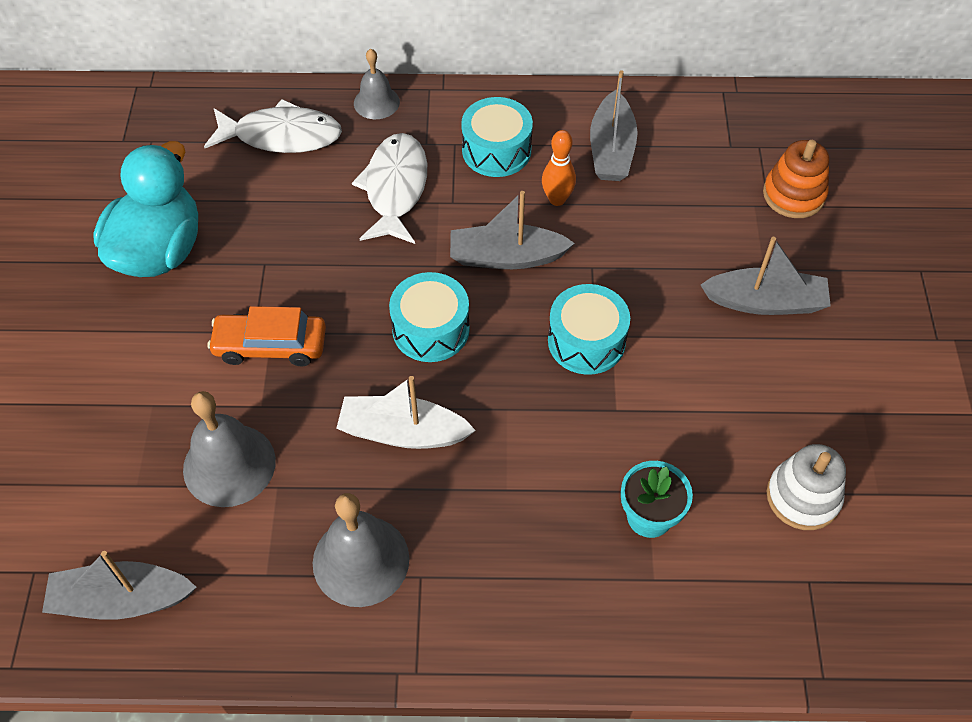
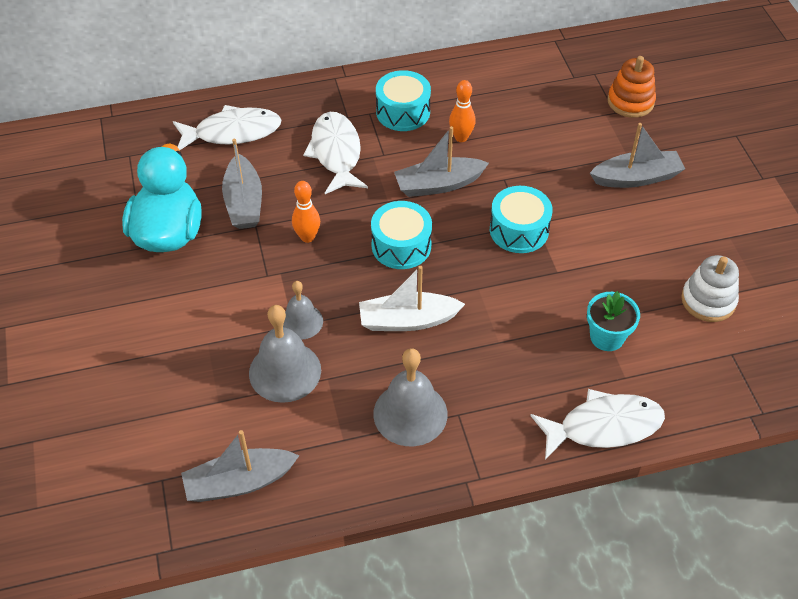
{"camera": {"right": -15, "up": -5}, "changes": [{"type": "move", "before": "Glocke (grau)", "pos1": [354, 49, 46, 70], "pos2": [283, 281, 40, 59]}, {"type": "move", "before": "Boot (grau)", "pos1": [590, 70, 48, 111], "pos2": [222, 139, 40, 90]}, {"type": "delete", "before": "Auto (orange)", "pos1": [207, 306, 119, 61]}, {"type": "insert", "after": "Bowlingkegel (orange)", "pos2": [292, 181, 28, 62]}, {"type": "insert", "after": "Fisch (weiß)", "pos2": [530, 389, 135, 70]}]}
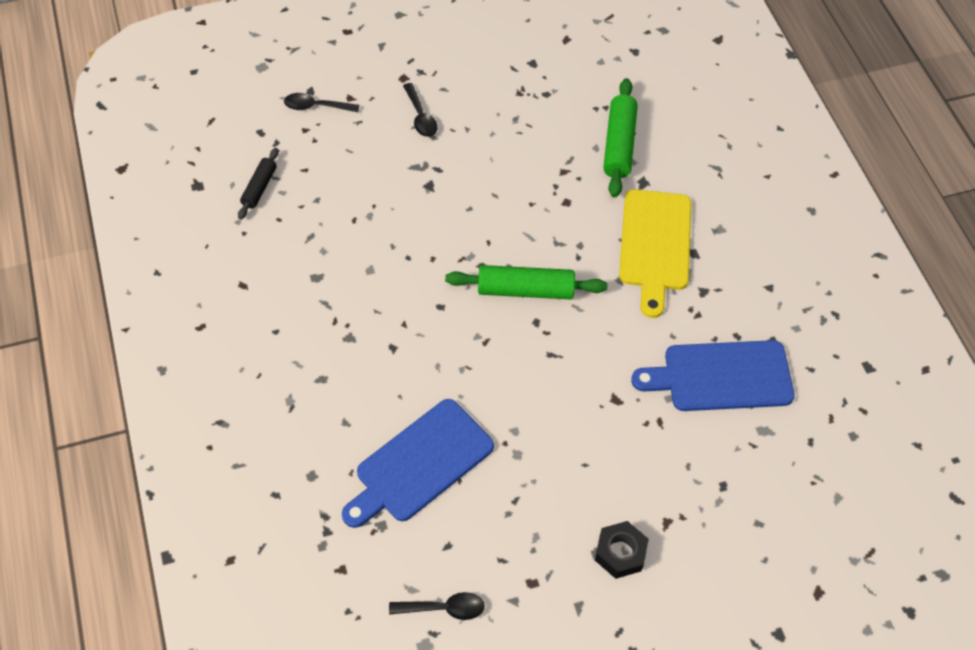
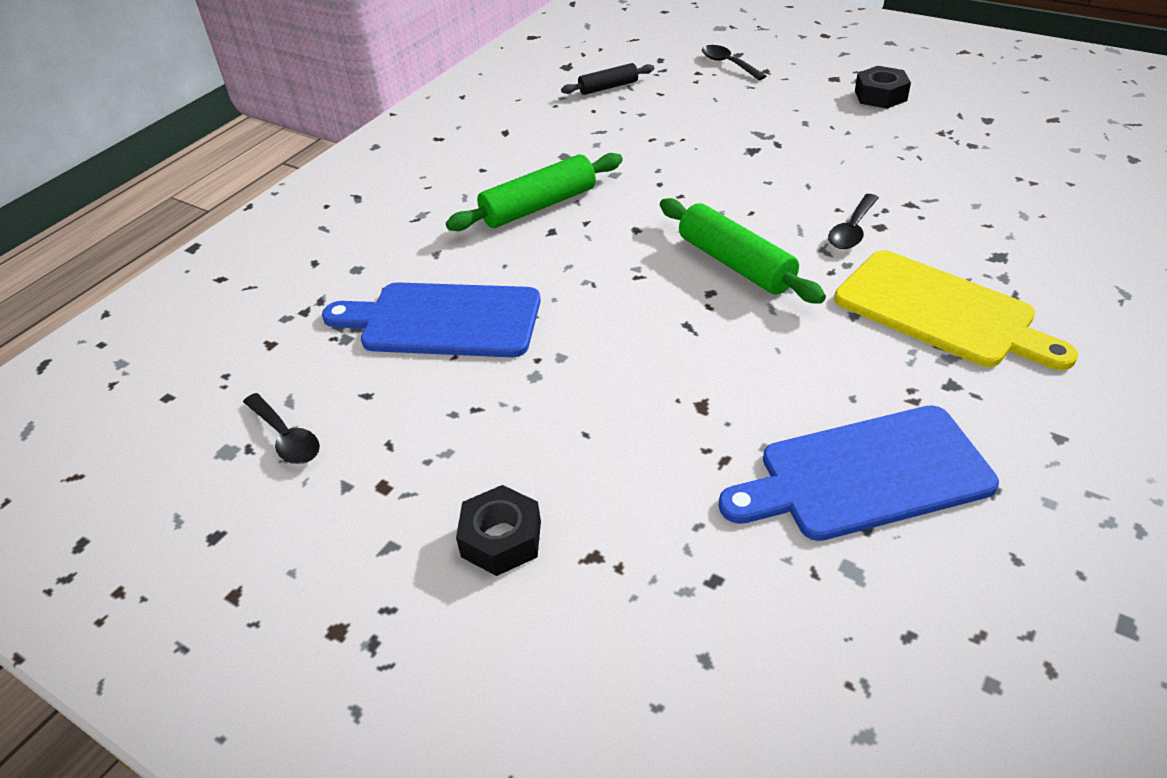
{"camera": {"right": 55, "up": -15}, "changes": [{"type": "move", "before": "Nudelholz (grün)", "pos1": [603, 78, 35, 119], "pos2": [446, 153, 177, 78]}, {"type": "move", "before": "Löffel (schwarz)", "pos1": [403, 83, 35, 54], "pos2": [828, 194, 51, 55]}, {"type": "rotate", "before": "Schneidebrett (gelb)", "pos1": [619, 189, 72, 129], "pos2": [834, 251, 244, 119], "turn": -105}, {"type": "rotate", "before": "Schneidebrett (blau)", "pos1": [631, 340, 164, 71], "pos2": [719, 405, 280, 136], "turn": -60}, {"type": "insert", "after": "Sechskantmutter (schwarz)", "pos2": [855, 66, 56, 43]}]}
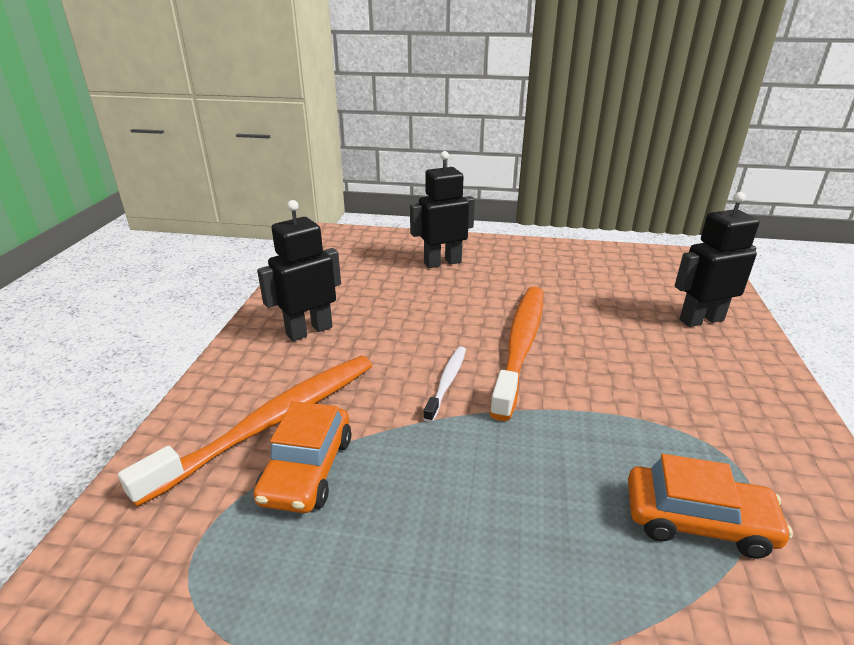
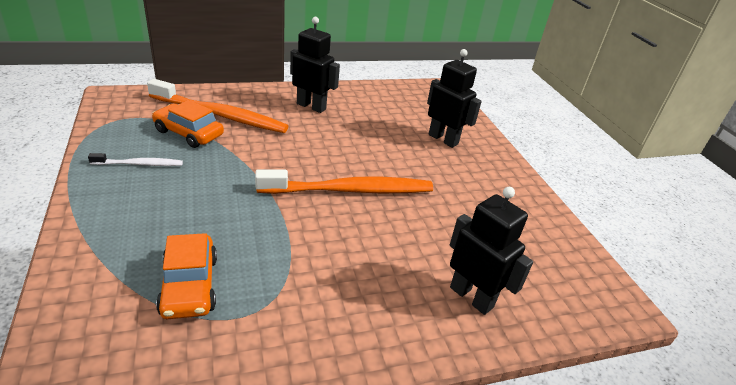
{"camera": {"right": 60, "up": 5}, "changes": [{"type": "move", "before": "Zahnbürste (weiß)", "pos1": [423, 346, 43, 76], "pos2": [88, 153, 95, 13]}, {"type": "rotate", "before": "Auto (orange)", "pos1": [253, 401, 98, 112], "pos2": [152, 100, 72, 48], "turn": 45}]}
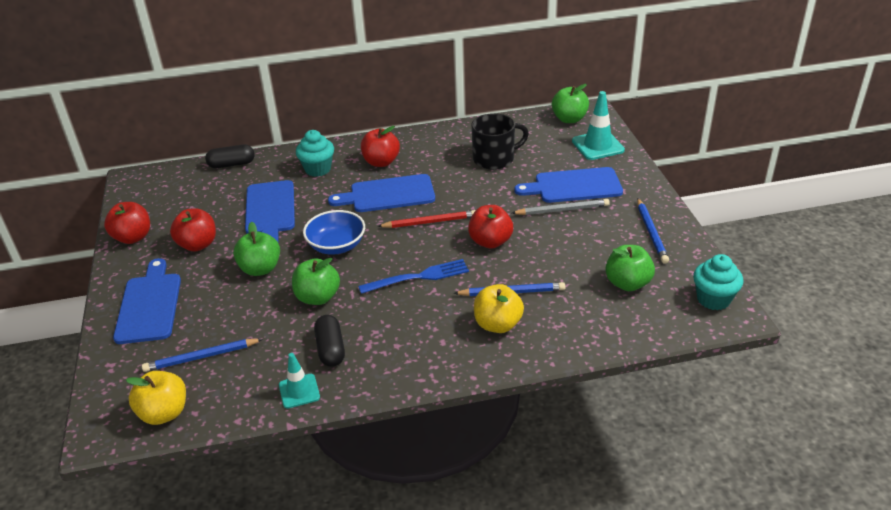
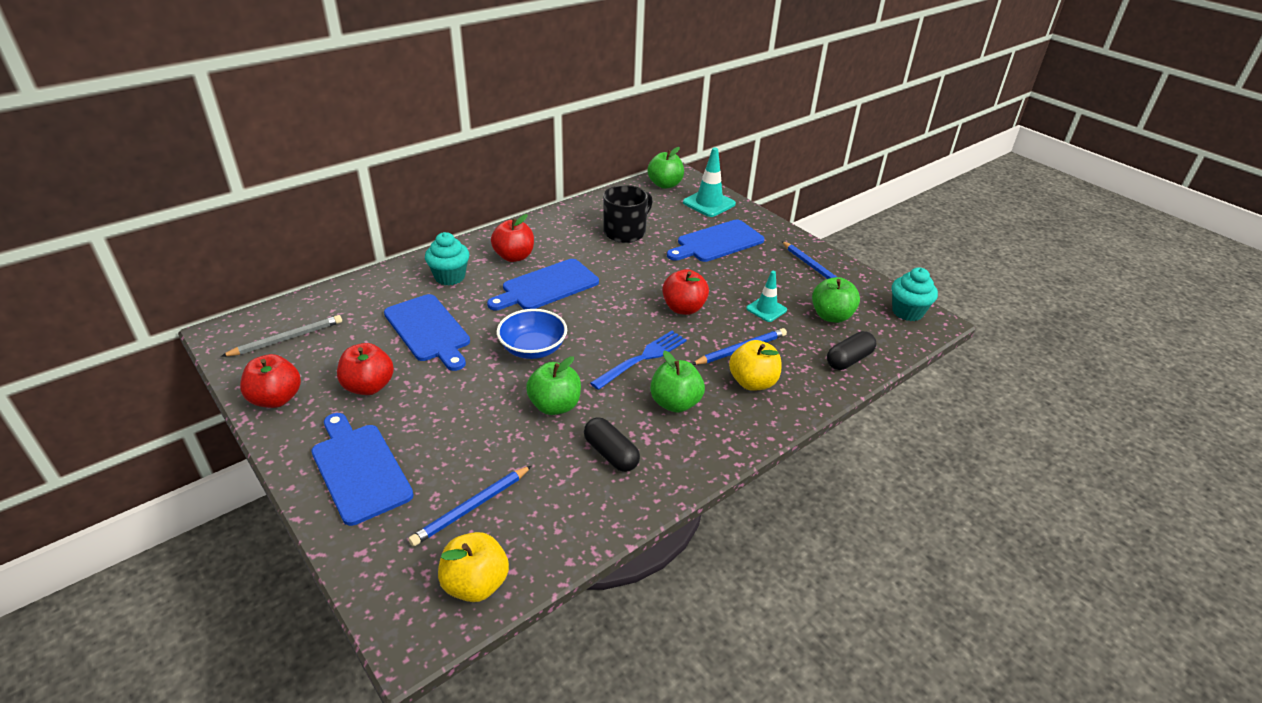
{"camera": {"right": -30, "up": 0}, "changes": [{"type": "move", "before": "Kapsel (schwarz)", "pos1": [205, 145, 50, 23], "pos2": [827, 331, 49, 39]}, {"type": "move", "before": "Bleistift (grau)", "pos1": [512, 199, 98, 16], "pos2": [221, 315, 121, 42]}, {"type": "delete", "before": "Bleistift (rot)", "pos1": [377, 210, 99, 18]}, {"type": "move", "before": "Apfel (grün)", "pos1": [233, 222, 47, 54], "pos2": [650, 351, 55, 62]}, {"type": "move", "before": "Leitkegel (türkis)", "pos1": [279, 353, 41, 56], "pos2": [746, 271, 41, 51]}]}
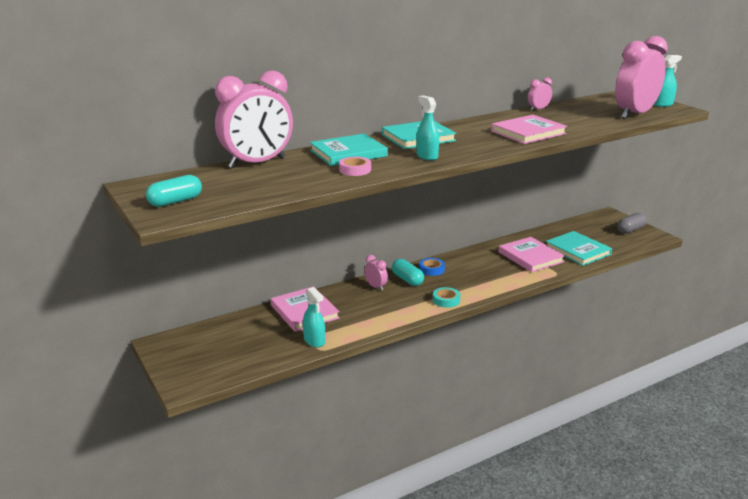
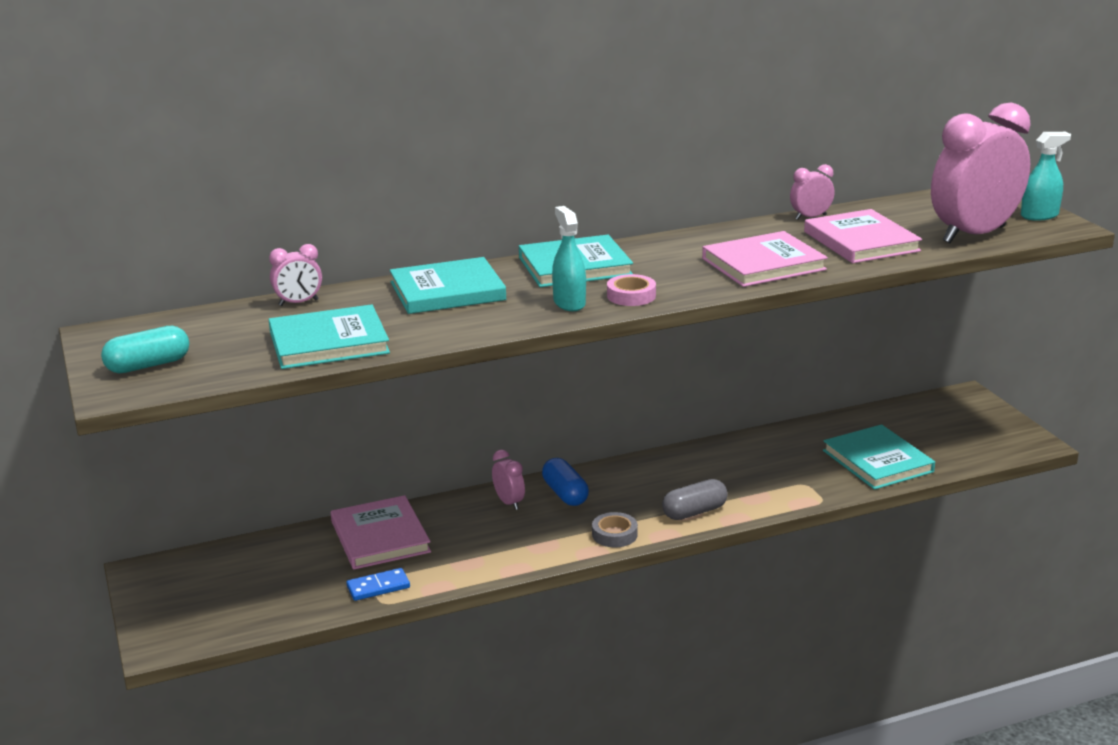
{"camera": {"right": 10, "up": 0}, "changes": [{"type": "resize", "before": "Wecker (rosa)", "pos1": [215, 70, 78, 98], "pos2": [269, 244, 53, 62], "scale": 0.43}, {"type": "move", "before": "Klebeband (rosa)", "pos1": [339, 157, 32, 19], "pos2": [607, 274, 49, 32]}, {"type": "move", "before": "Kapsel (grau)", "pos1": [617, 213, 30, 21], "pos2": [662, 479, 66, 41]}, {"type": "move", "before": "Buch (rosa)", "pos1": [498, 237, 67, 35], "pos2": [804, 209, 118, 54]}, {"type": "delete", "before": "Klebeband (blau)", "pos1": [419, 258, 26, 18]}, {"type": "recolor", "before": "Kapsel (türkis)", "after": "Kapsel (blau)", "pos1": [392, 259, 32, 27], "pos2": [542, 458, 47, 48]}, {"type": "replace", "before": "Sprühflasche (türkis)", "after": "Dominostein (blau)", "pos1": [303, 287, 22, 60], "pos2": [346, 568, 64, 33]}, {"type": "recolor", "before": "Klebeband (türkis)", "after": "Klebeband (grau)", "pos1": [433, 287, 28, 21], "pos2": [592, 512, 46, 36]}, {"type": "insert", "after": "Buch (türkis)", "pos2": [268, 304, 122, 65]}]}
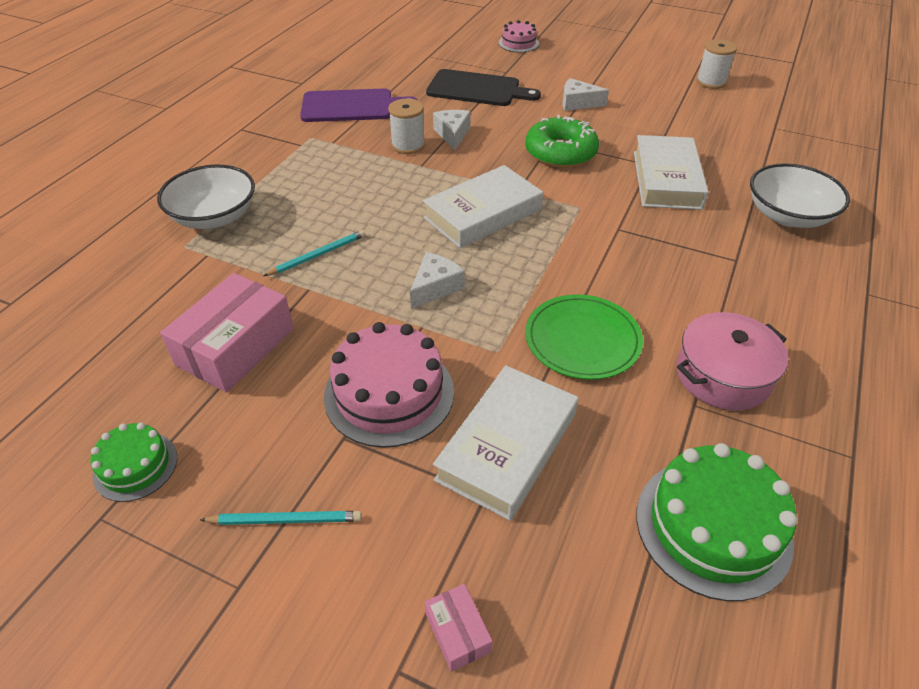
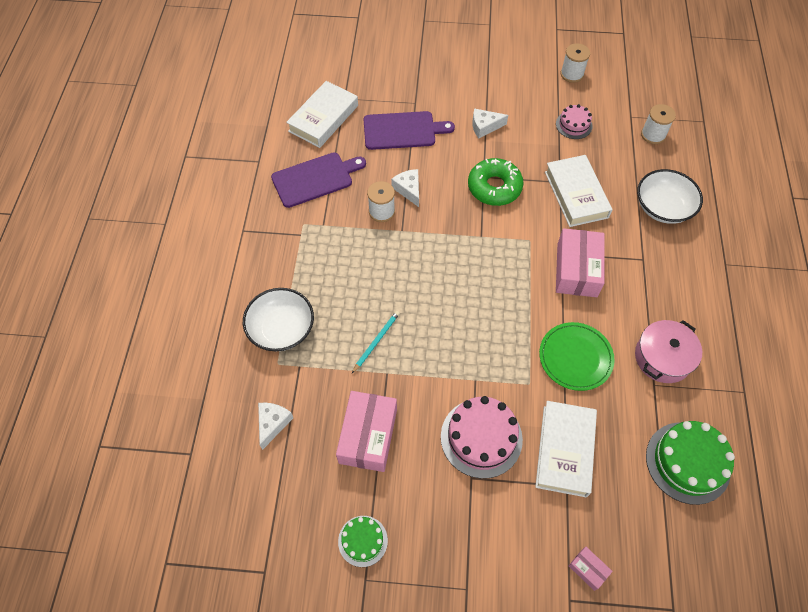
{"camera": {"right": -20, "up": 15}, "changes": [{"type": "move", "before": "Kuchen (rosa)", "pos1": [499, 20, 40, 33], "pos2": [556, 104, 37, 35]}, {"type": "recolor", "before": "Schneidebrett (schwarz)", "after": "Schneidebrett (lila)", "pos1": [426, 69, 115, 37], "pos2": [363, 111, 92, 39]}, {"type": "move", "before": "Buch (weiß)", "pos1": [423, 165, 120, 83], "pos2": [286, 81, 72, 67]}, {"type": "move", "before": "Käse (weiß)", "pos1": [410, 252, 55, 57], "pos2": [258, 403, 35, 47]}, {"type": "delete", "before": "Bleistift (türkis)", "pos1": [200, 511, 162, 14]}, {"type": "insert", "after": "Garnrolle (weiß)", "pos2": [641, 104, 35, 40]}, {"type": "insert", "after": "Schachtel (rosa)", "pos2": [556, 228, 48, 69]}]}
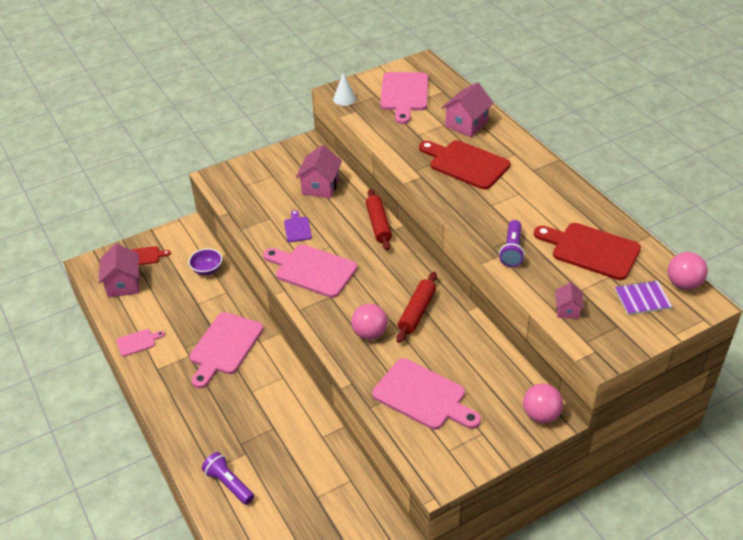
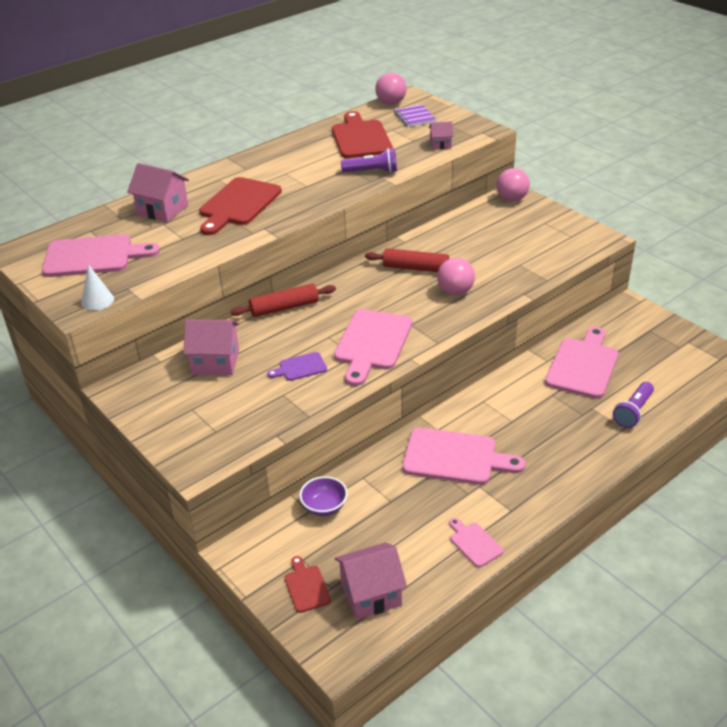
{"camera": {"right": -100, "up": -5}, "changes": [{"type": "rotate", "before": "Schneidebrett (rot)", "pos1": [534, 223, 107, 57], "pos2": [332, 111, 61, 47], "turn": 150}, {"type": "move", "before": "Schneidebrett (rosa)", "pos1": [372, 358, 109, 72], "pos2": [545, 327, 74, 72]}]}
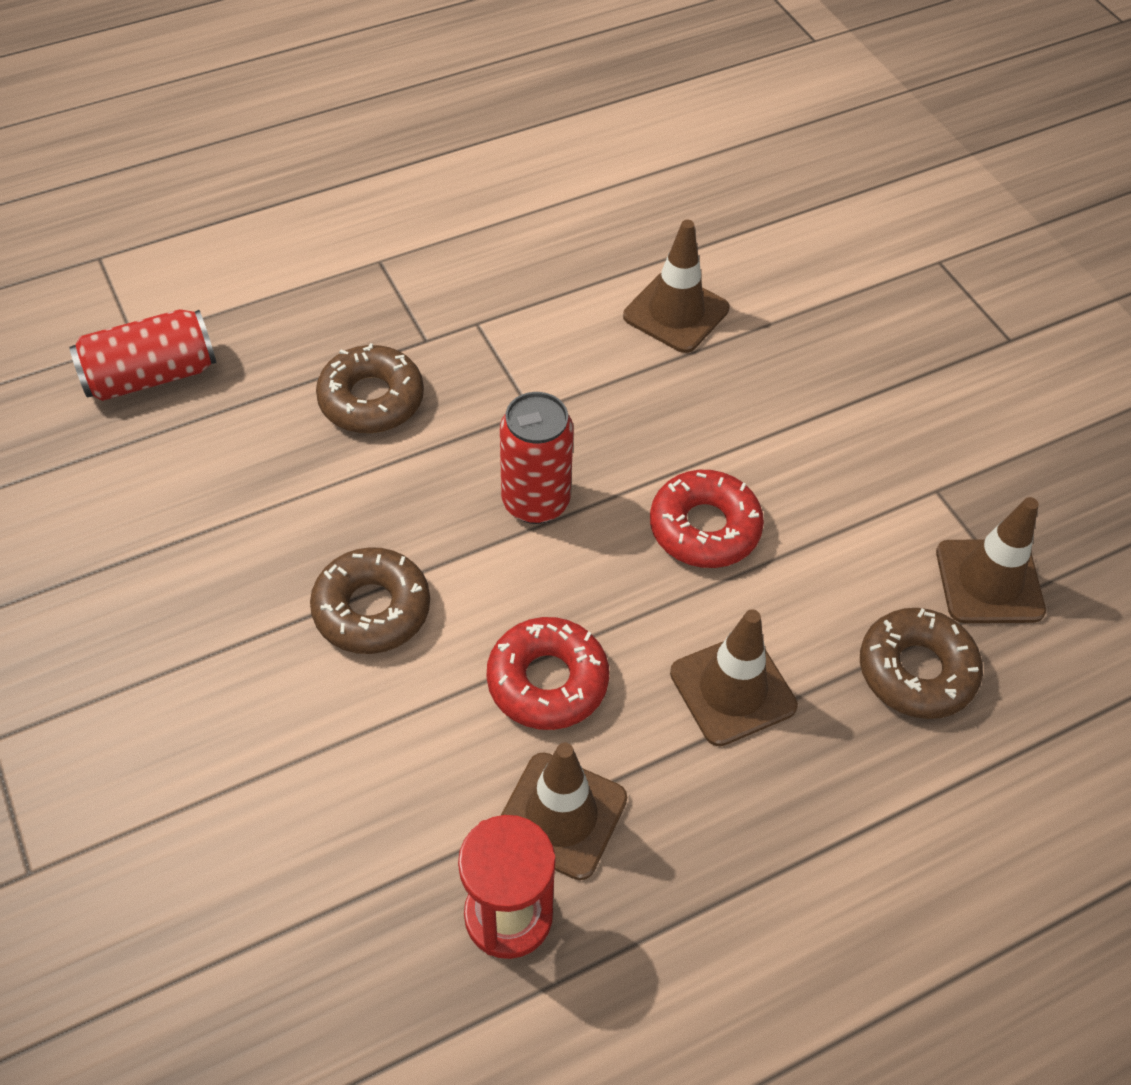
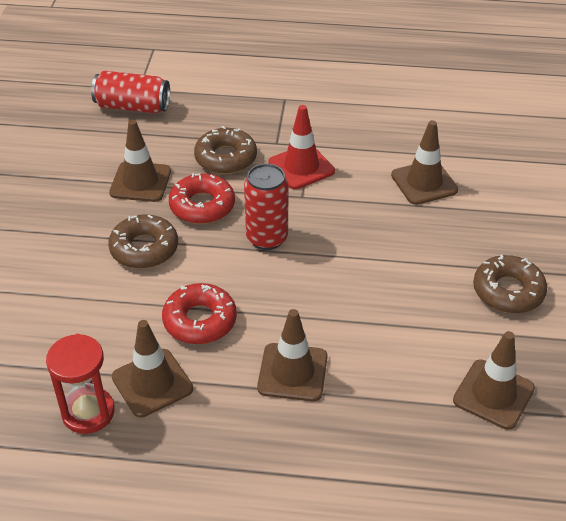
{"camera": {"right": 35, "up": -10}, "changes": [{"type": "move", "before": "Donut (rot)", "pos1": [650, 470, 114, 98], "pos2": [169, 173, 66, 51]}, {"type": "move", "before": "Donut (braun)", "pos1": [860, 608, 123, 111], "pos2": [473, 254, 74, 59]}, {"type": "insert", "after": "Leitkegel (rot)", "pos2": [269, 105, 66, 84]}, {"type": "insert", "after": "Leitkegel (braun)", "pos2": [109, 120, 62, 82]}]}
